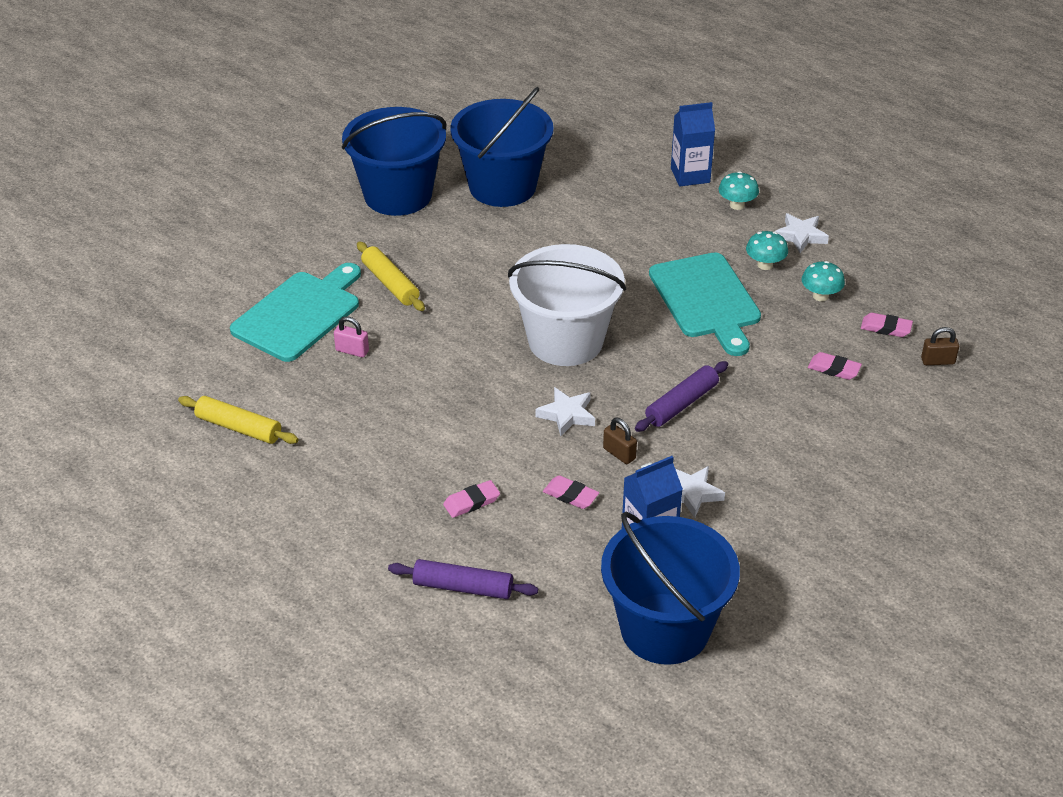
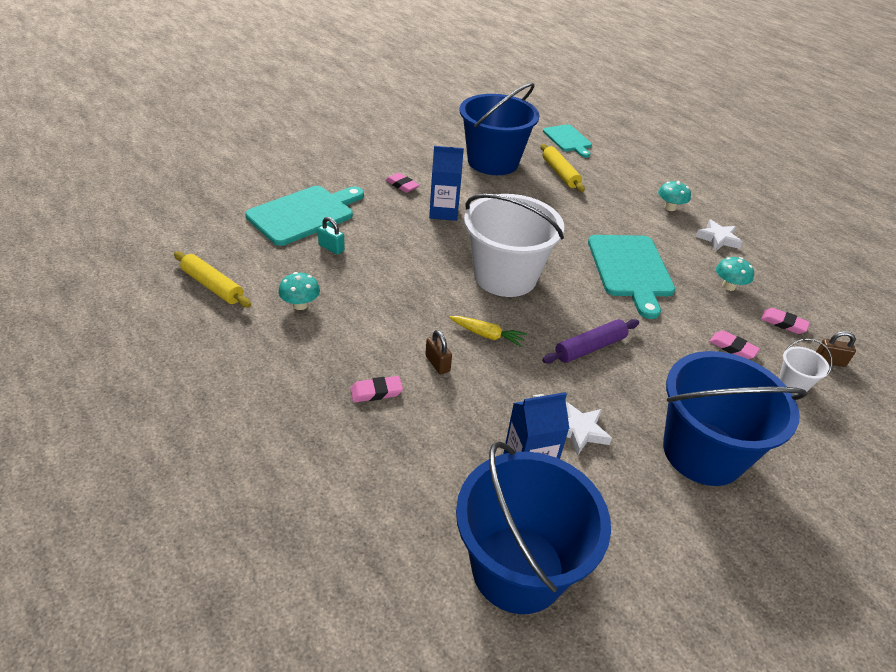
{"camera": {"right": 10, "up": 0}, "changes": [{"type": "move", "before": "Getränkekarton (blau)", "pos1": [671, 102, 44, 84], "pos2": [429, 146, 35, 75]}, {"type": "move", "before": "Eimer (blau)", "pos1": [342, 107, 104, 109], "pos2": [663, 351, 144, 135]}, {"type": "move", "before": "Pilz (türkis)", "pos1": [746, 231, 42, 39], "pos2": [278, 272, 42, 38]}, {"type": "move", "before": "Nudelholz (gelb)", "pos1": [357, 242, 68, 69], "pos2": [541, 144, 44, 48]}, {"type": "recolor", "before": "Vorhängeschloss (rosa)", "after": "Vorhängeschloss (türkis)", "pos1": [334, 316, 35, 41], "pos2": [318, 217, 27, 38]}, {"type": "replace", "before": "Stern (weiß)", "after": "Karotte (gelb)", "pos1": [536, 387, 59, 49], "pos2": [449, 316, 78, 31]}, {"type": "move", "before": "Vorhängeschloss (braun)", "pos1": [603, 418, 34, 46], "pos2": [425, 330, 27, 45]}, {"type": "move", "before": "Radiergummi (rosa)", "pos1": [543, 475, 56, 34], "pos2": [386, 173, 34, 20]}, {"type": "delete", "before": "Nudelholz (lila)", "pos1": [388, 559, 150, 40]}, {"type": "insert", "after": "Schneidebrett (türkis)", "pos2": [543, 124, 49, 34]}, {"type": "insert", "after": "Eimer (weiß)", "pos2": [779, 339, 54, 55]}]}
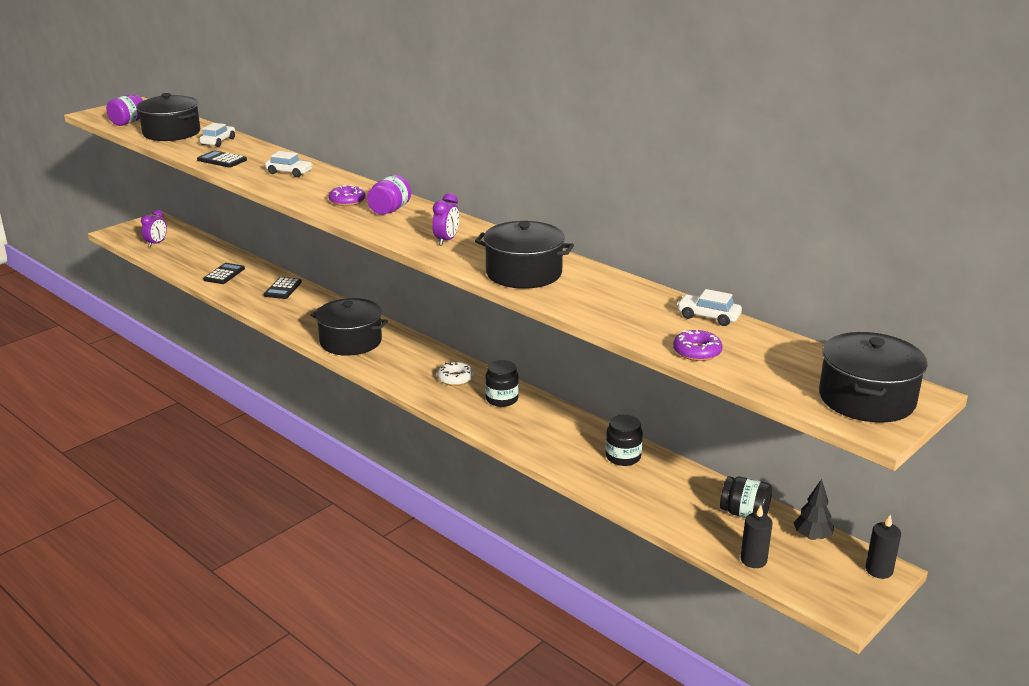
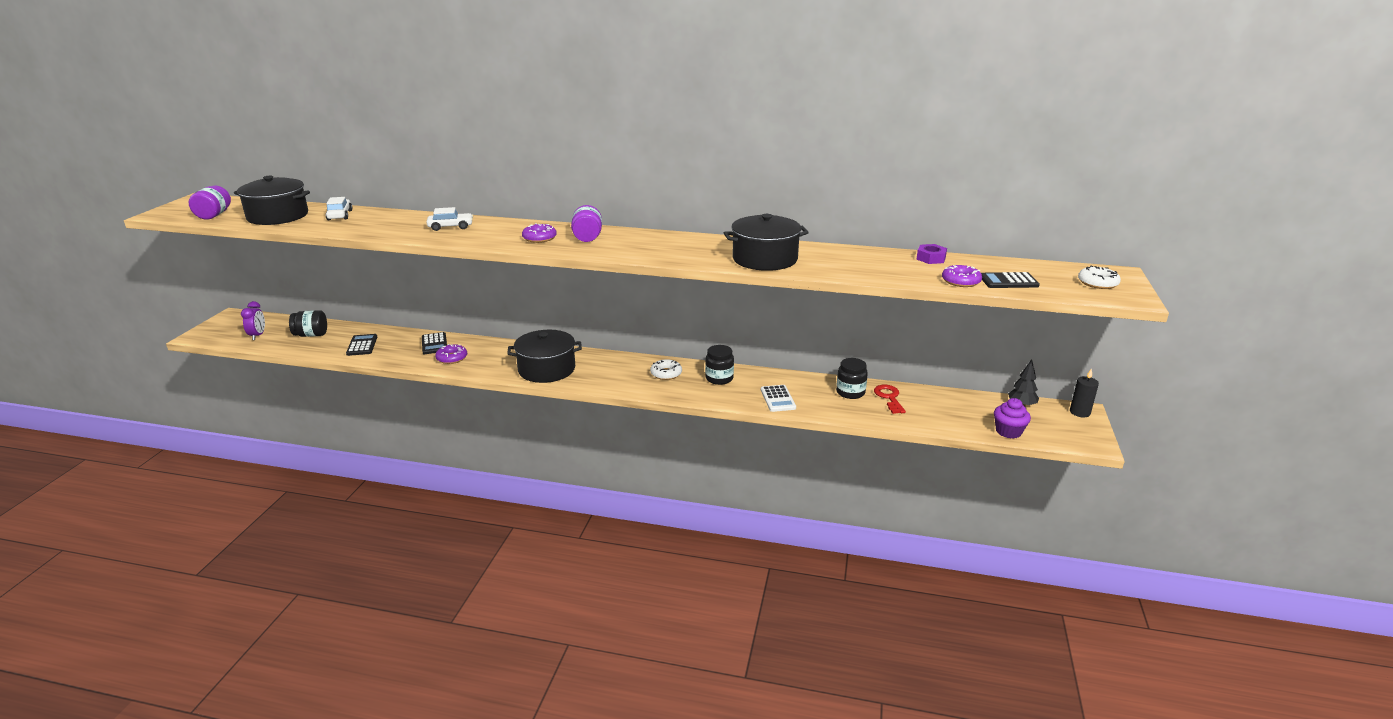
{"camera": {"right": -30, "up": 0}, "changes": [{"type": "move", "before": "Taschenrechner (schwarz)", "pos1": [197, 150, 50, 18], "pos2": [981, 272, 59, 16]}, {"type": "delete", "before": "Wecker (lila)", "pos1": [432, 193, 27, 53]}, {"type": "replace", "before": "Auto (weiß)", "after": "Sechskantmutter (lila)", "pos1": [677, 289, 65, 37], "pos2": [916, 244, 31, 20]}, {"type": "replace", "before": "Kochtopf (schwarz)", "after": "Donut (weiß)", "pos1": [819, 332, 109, 91], "pos2": [1078, 266, 43, 23]}, {"type": "move", "before": "Einmachglas (schwarz)", "pos1": [720, 476, 52, 42], "pos2": [289, 310, 38, 27]}, {"type": "replace", "before": "Kerze (schwarz)", "after": "Muffin (lila)", "pos1": [740, 505, 33, 63], "pos2": [994, 398, 37, 41]}, {"type": "insert", "after": "Donut (lila)", "pos2": [435, 344, 32, 20]}, {"type": "insert", "after": "Taschenrechner (weiß)", "pos2": [761, 385, 35, 27]}, {"type": "insert", "after": "Schlüssel (rot)", "pos2": [874, 385, 32, 29]}]}
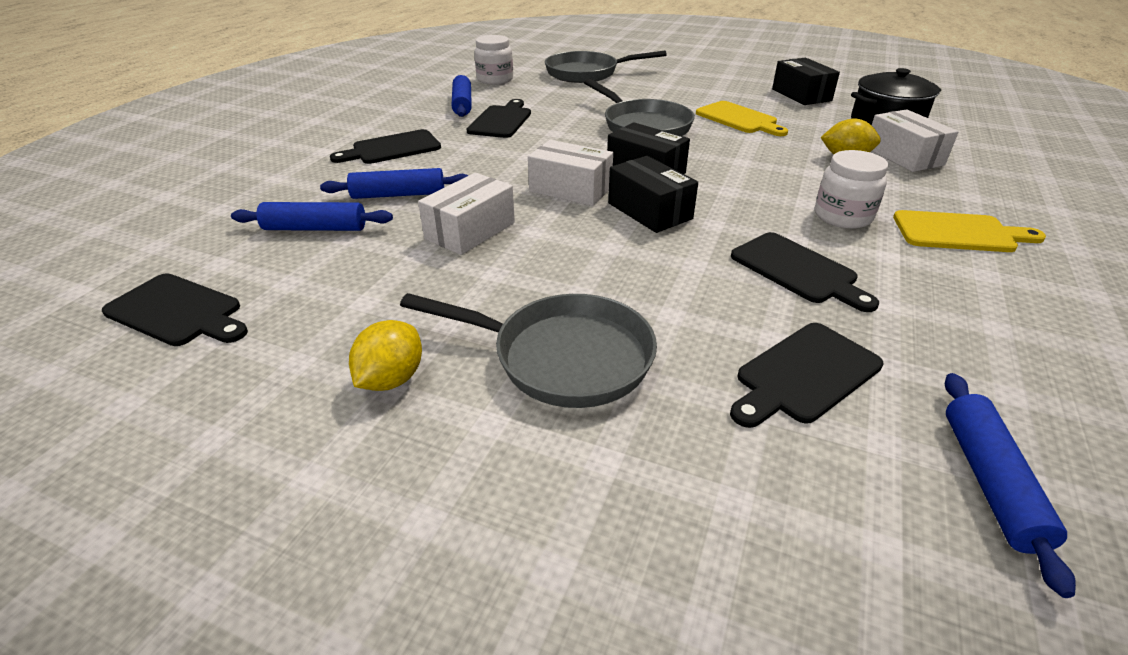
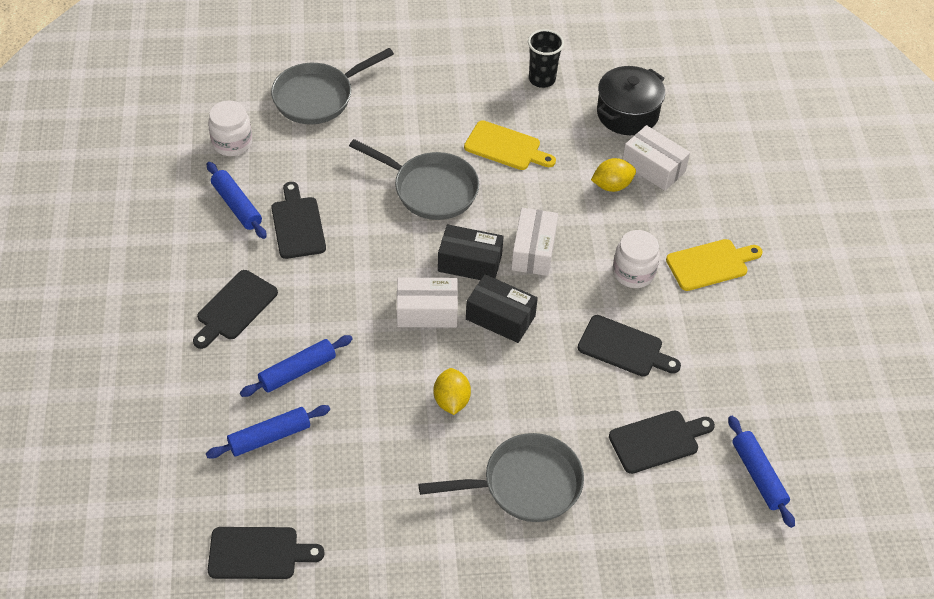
{"camera": {"right": -30, "up": 15}, "changes": [{"type": "replace", "before": "Schachtel (schwarz)", "after": "Becher (schwarz)", "pos1": [772, 58, 68, 47], "pos2": [528, 29, 36, 59]}, {"type": "move", "before": "Schachtel (weiß)", "pos1": [418, 172, 97, 83], "pos2": [511, 208, 47, 68]}, {"type": "move", "before": "Zitrone (gelb)", "pos1": [349, 320, 73, 71], "pos2": [433, 368, 38, 47]}, {"type": "rotate", "before": "Schneidebrett (schwarz)", "pos1": [730, 323, 154, 105], "pos2": [609, 410, 106, 64], "turn": -135}]}
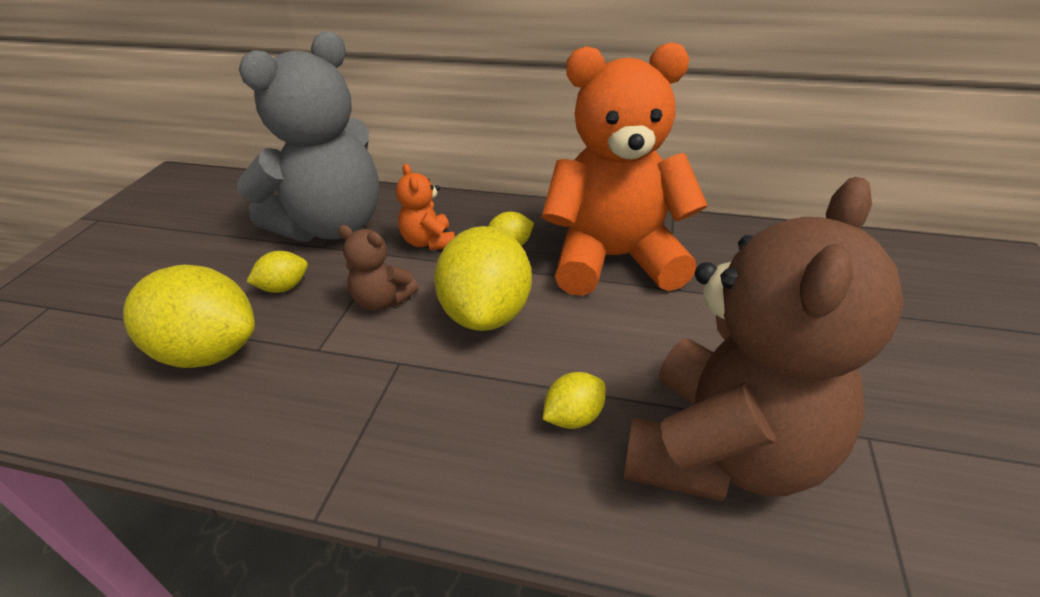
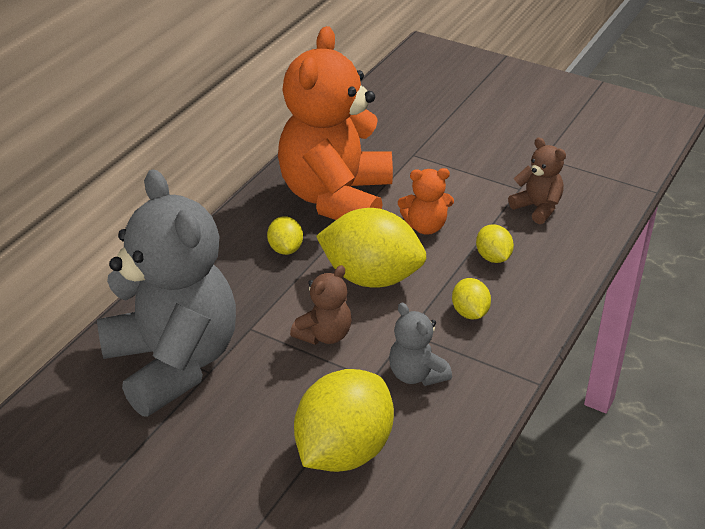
{"camera": {"right": -75, "up": 0}, "changes": [{"type": "move", "before": "Teddybär (orange)", "pos1": [396, 164, 59, 86], "pos2": [398, 168, 56, 67]}, {"type": "resize", "before": "Teddybär (braun)", "pos1": [623, 177, 281, 325], "pos2": [508, 138, 58, 86], "scale": 0.43}, {"type": "move", "before": "Zitrone (gelb)", "pos1": [246, 251, 62, 42], "pos2": [452, 278, 39, 42]}, {"type": "insert", "after": "Teddybär (grau)", "pos2": [389, 303, 63, 83]}]}
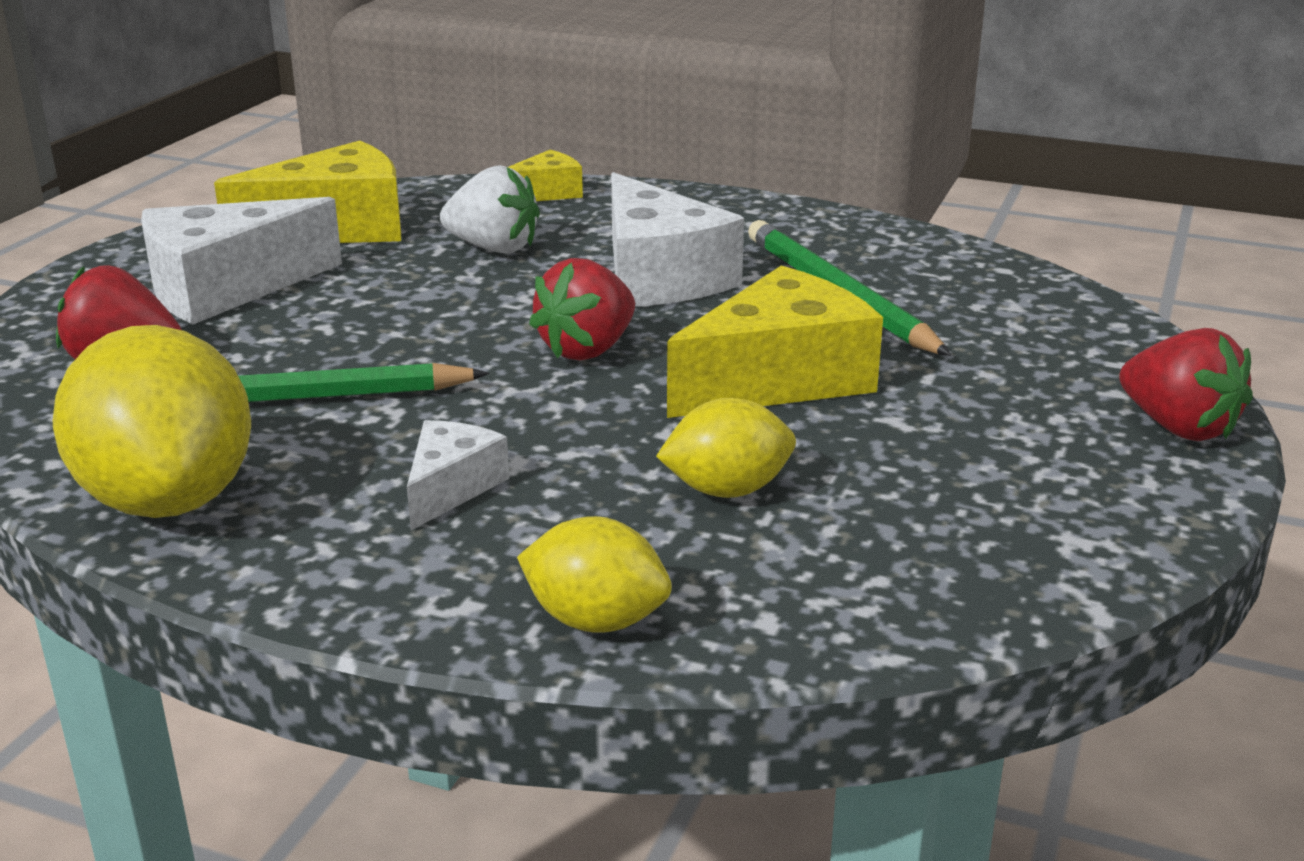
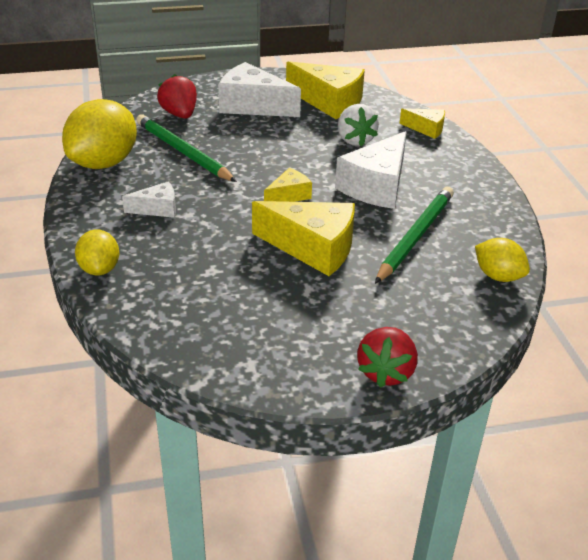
{"camera": {"right": 55, "up": 10}, "changes": [{"type": "replace", "before": "Erdbeere (rot)", "after": "Käse (gelb)", "pos1": [529, 258, 106, 103], "pos2": [264, 168, 48, 34]}, {"type": "move", "before": "Zitrone (gelb)", "pos1": [656, 398, 140, 100], "pos2": [475, 238, 55, 44]}]}
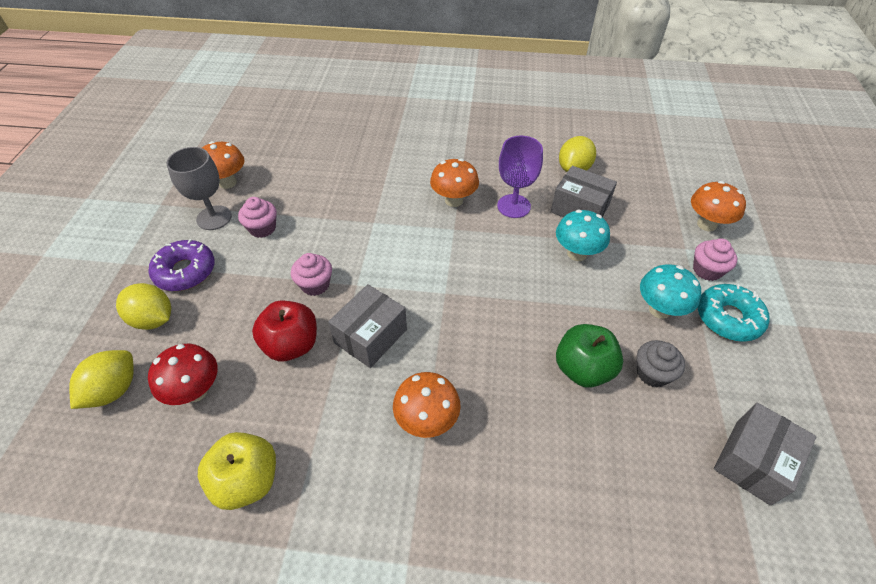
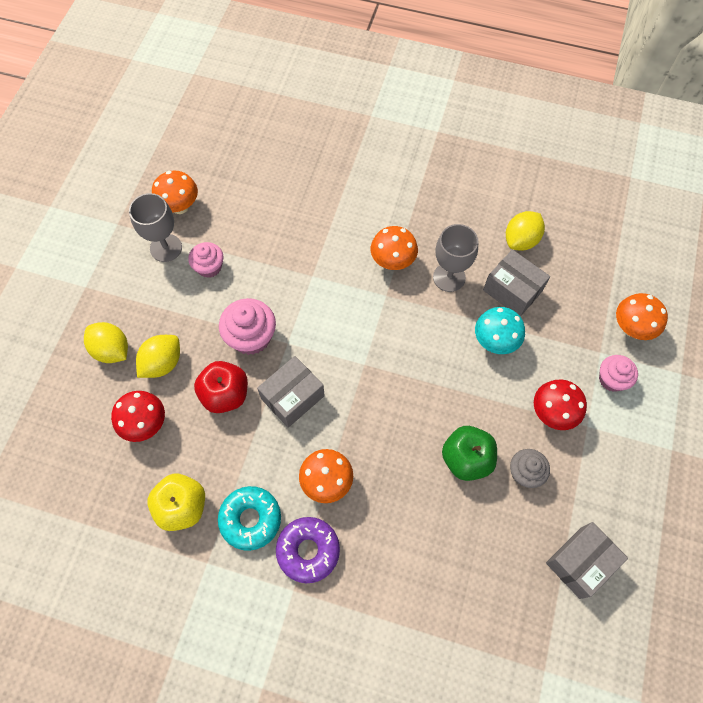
{"camera": {"right": 10, "up": 15}, "changes": [{"type": "recolor", "before": "Kelch (lila)", "after": "Kelch (grau)", "pos1": [497, 136, 46, 82], "pos2": [433, 224, 45, 68]}, {"type": "move", "before": "Donut (lila)", "pos1": [149, 239, 66, 52], "pos2": [276, 517, 64, 66]}, {"type": "resize", "before": "Muffin (rosa)", "pos1": [291, 253, 41, 43], "pos2": [219, 298, 57, 57], "scale": 1.54}, {"type": "recolor", "before": "Pilz (türkis)", "after": "Pilz (rot)", "pos1": [640, 264, 61, 55], "pos2": [534, 380, 53, 50]}, {"type": "move", "before": "Donut (türkis)", "pos1": [698, 284, 72, 58], "pos2": [218, 486, 63, 65]}, {"type": "move", "before": "Zitrone (gelb)", "pos1": [69, 350, 65, 59], "pos2": [136, 335, 44, 43]}]}
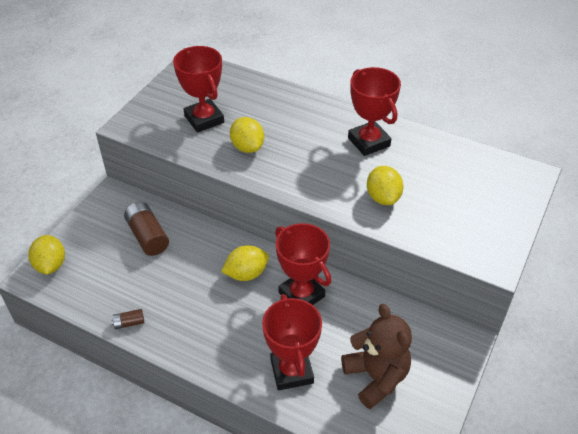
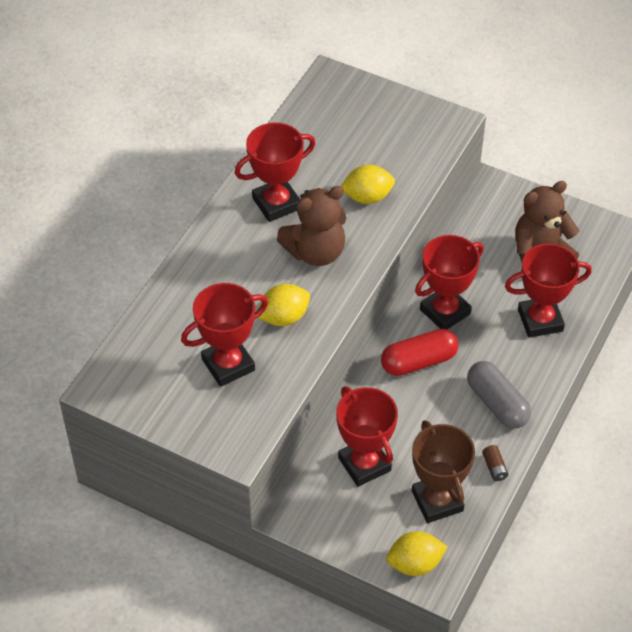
{"camera": {"right": -90, "up": 5}, "changes": [{"type": "replace", "before": "Batterie (braun)", "after": "Pokal (rot)", "pos1": [124, 202, 45, 54], "pos2": [336, 386, 62, 101]}, {"type": "replace", "before": "Zitrone (gelb)", "after": "Kapsel (rot)", "pos1": [221, 245, 48, 36], "pos2": [381, 329, 77, 47]}, {"type": "insert", "after": "Teddybär (braun)", "pos2": [277, 186, 69, 80]}, {"type": "insert", "after": "Kapsel (grau)", "pos2": [467, 361, 64, 68]}, {"type": "insert", "after": "Pokal (braun)", "pos2": [412, 420, 63, 103]}]}
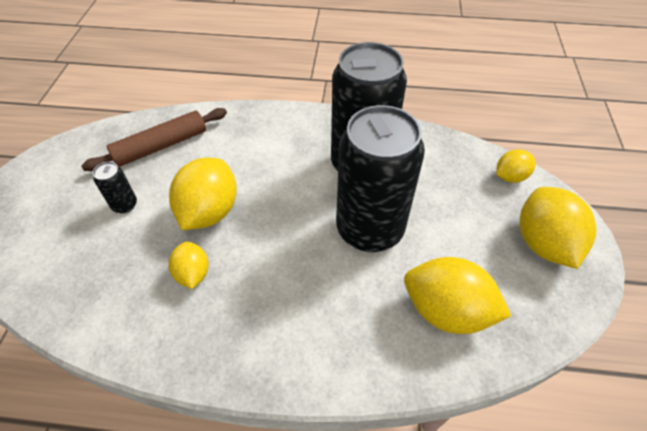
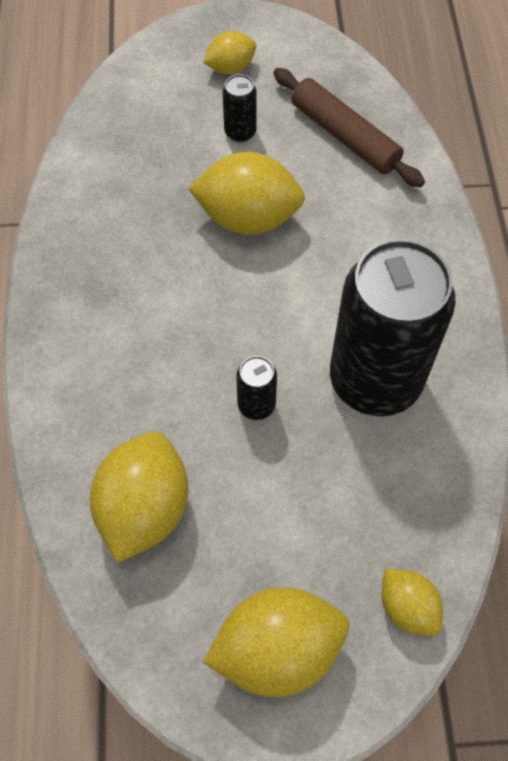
{"camera": {"right": 80, "up": 10}, "changes": [{"type": "resize", "before": "Dose (schwarz)", "pos1": [336, 105, 89, 147], "pos2": [236, 356, 41, 64], "scale": 0.4}, {"type": "move", "before": "Zitrone (gelb)", "pos1": [169, 242, 40, 47], "pos2": [203, 31, 53, 43]}]}
